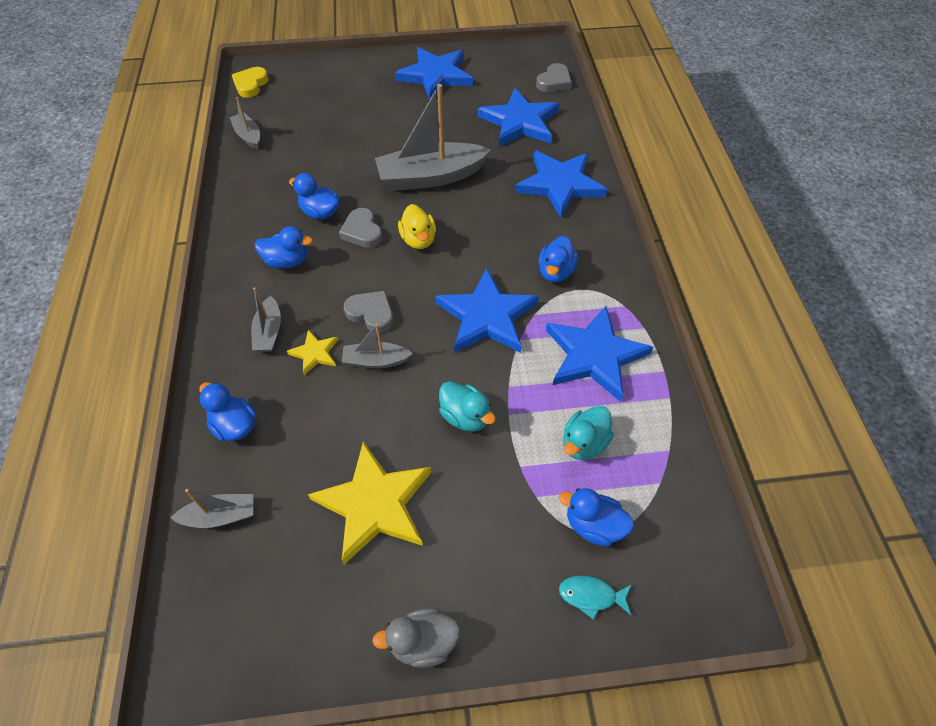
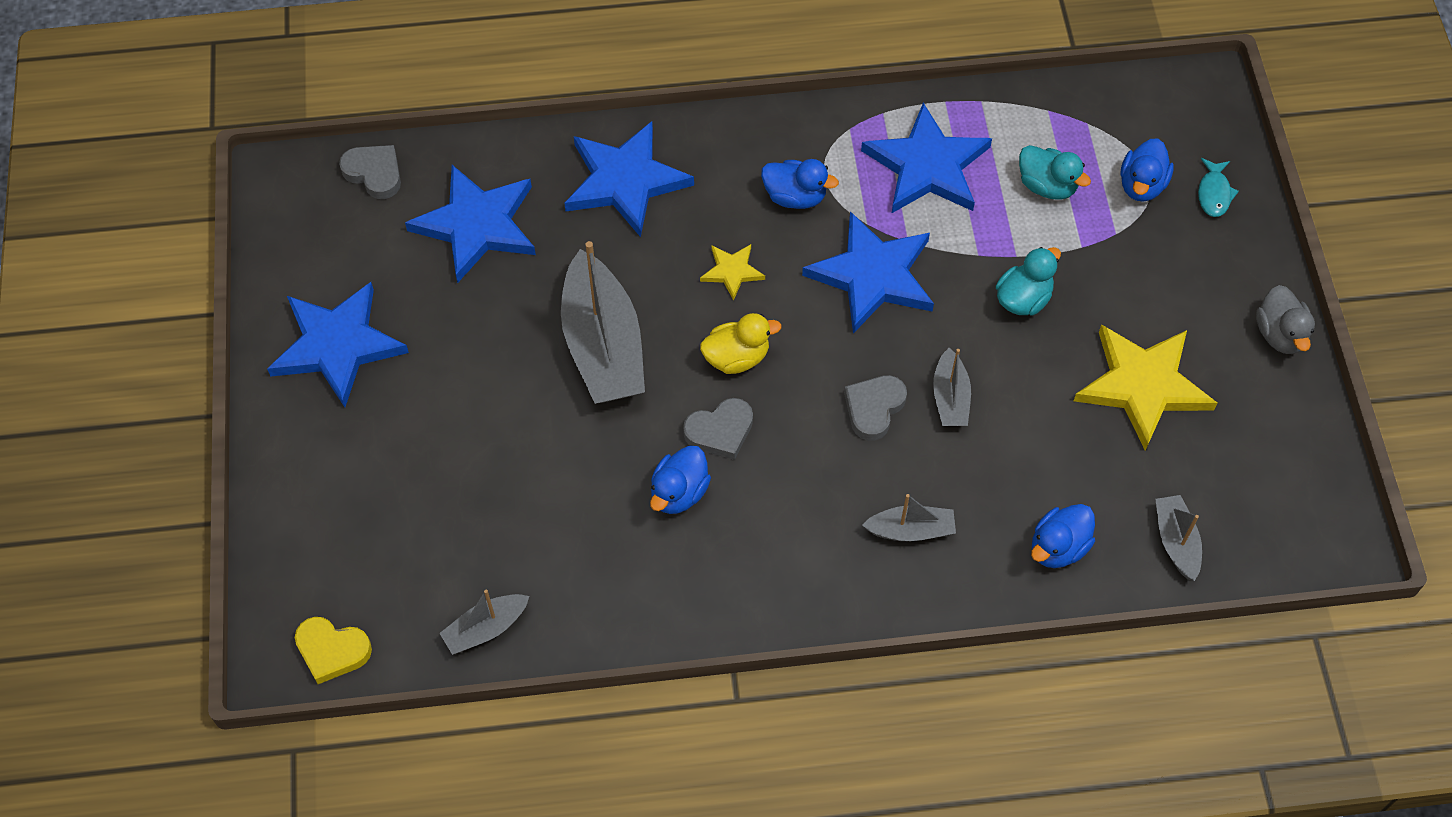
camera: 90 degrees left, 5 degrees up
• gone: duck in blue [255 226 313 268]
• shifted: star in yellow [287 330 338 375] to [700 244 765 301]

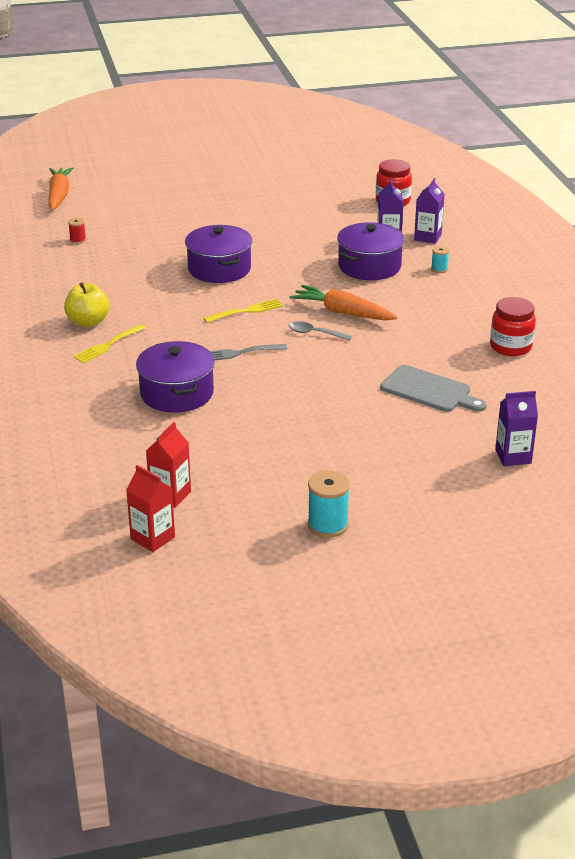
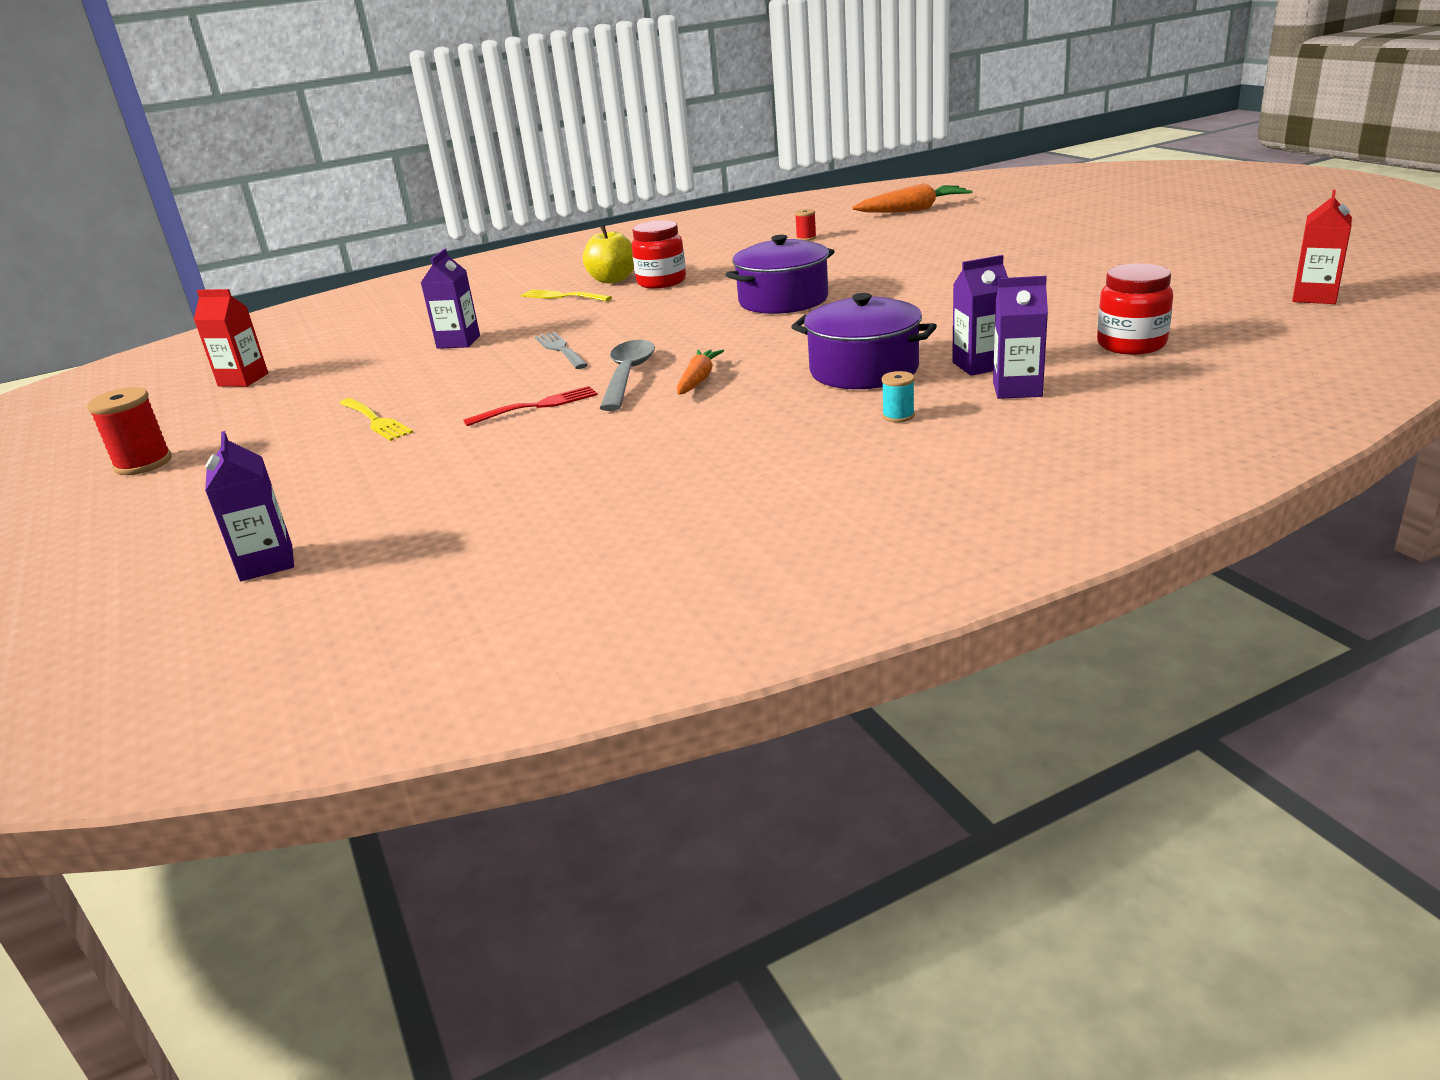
camera: 80 degrees right, 5 degrees down
• gone: cutting board in grey [380 365 487 412]
• new: fork in red [463 386 598 426]
• shifted: carton in red [126 465 175 552] to [1292 190 1352 304]
• shifted: fork in yellow [203 299 283 323] to [339 398 413 441]
• shifted: jar in red [490 297 536 356] to [631 220 686 288]
• swapped: pot in purple [136 341 215 413] to carton in purple [421 249 480 349]
• repainted: spool in turquoise [308 470 350 538] to spool in red [87 387 172 475]
• scaled: spoon in grey [289 321 352 341] = [600 340 655 411] x1.60
• scaled: carrot in orange [290 285 397 321] = [677 350 724 395] x0.64

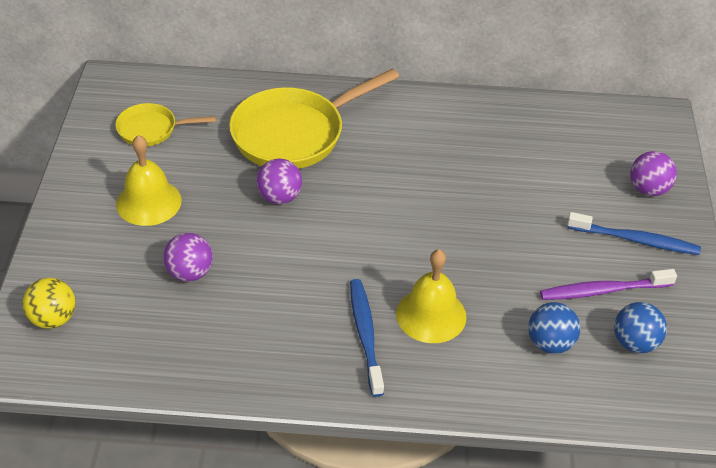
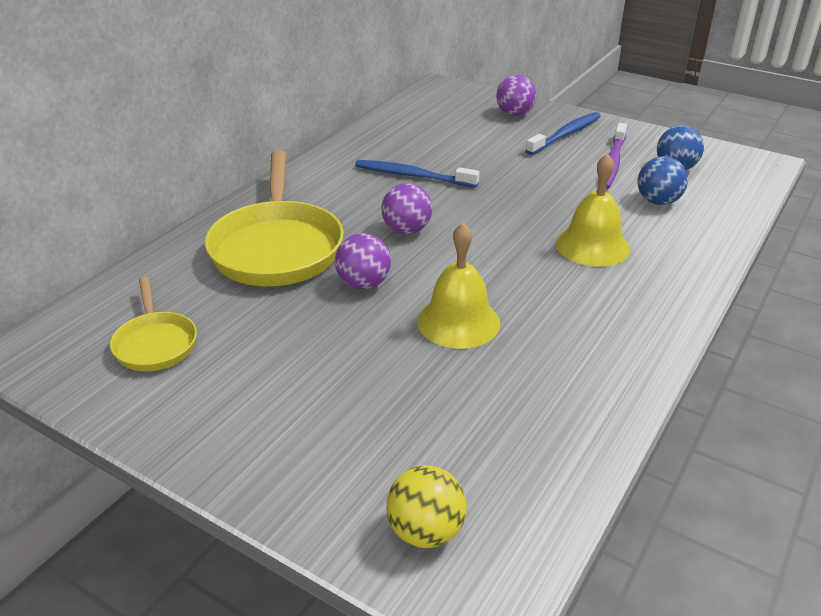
camera: 60 degrees left, 10 degrees down
• shifted: bell in yellow [116 135 182 226] to [417 222 500 349]
• shifted: ball in purple [163 233 213 282] to [381 183 432 234]
• shifted: toothbrush in blue [350 279 384 397] to [355 160 479 188]
• rotated: pan in yellow [115 103 216 146] = [110 277 197 371] 45 degrees counterclockwise

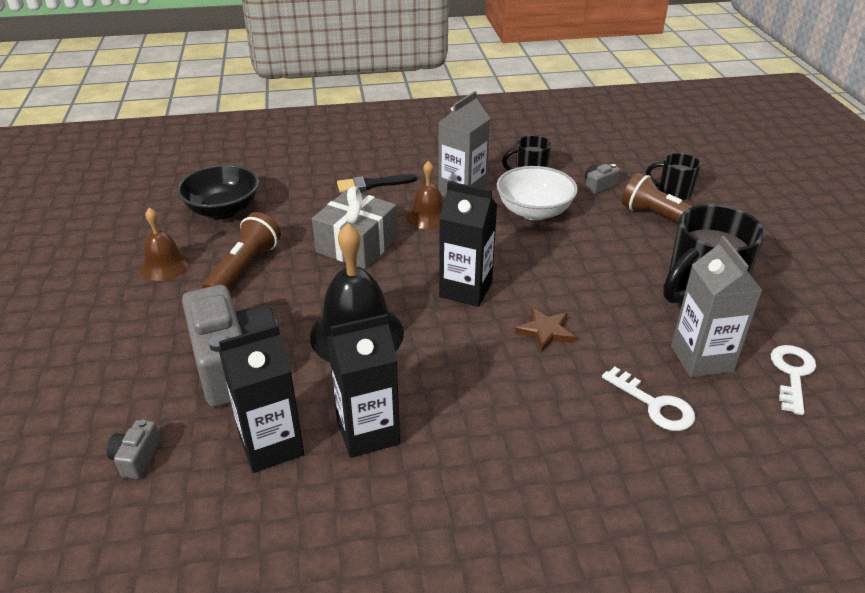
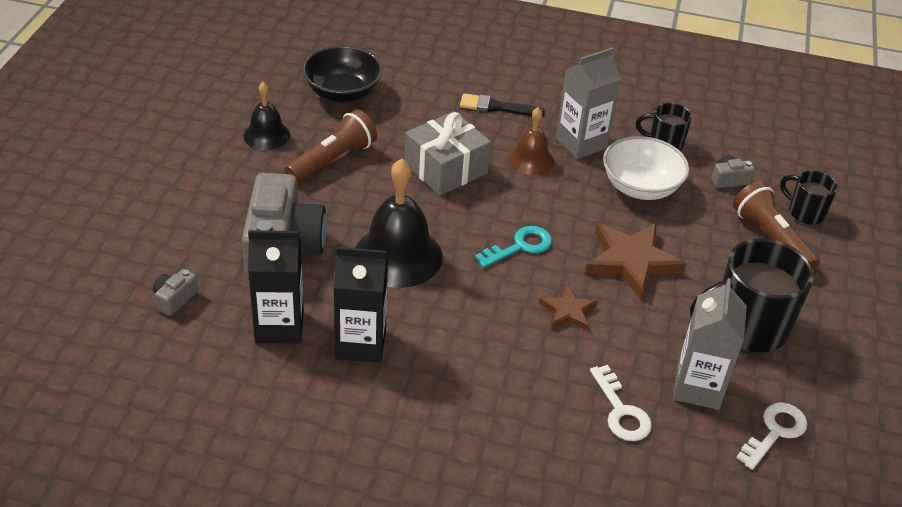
camera: 20 degrees right, 5 degrees up
• new: star in brown [585 223 687 299]
• swapped: carton in black [439 181 497 307] to key in turquoise [475 226 552 268]
• repainted: bell in brown [140 208 190 281] to bell in black [243 82 290 150]

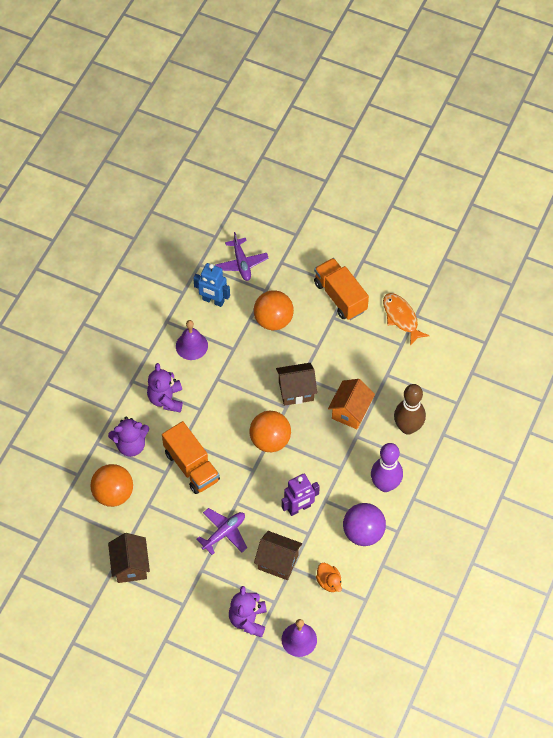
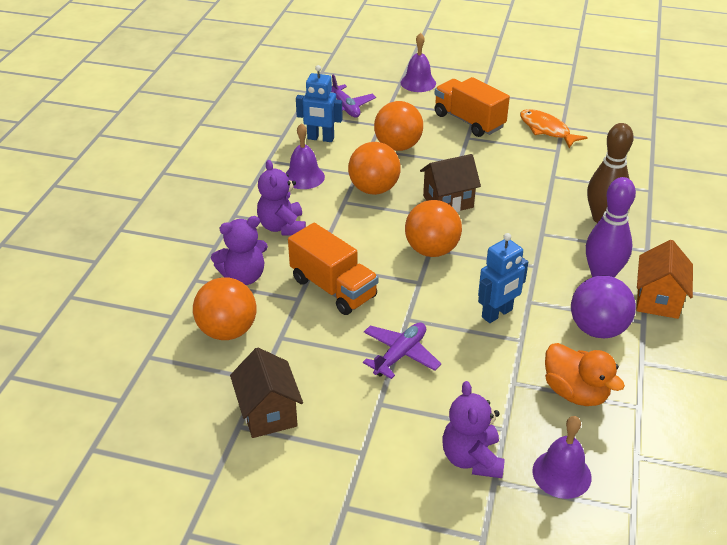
camera: 10 degrees left, 20 degrees down
• gone: house in brown [254 531 302 580]
• new: ball in orange [348 142 401 195]
• new: bell in purple [401 33 436 92]
• shifted: house in orange [328 379 375 429] to [636 240 693 319]
• repainted: robot in purple [281 474 320 516] to robot in blue [478 233 528 323]
• scaled: duck in orange [316 563 342 592] = [545 343 625 406] x1.56

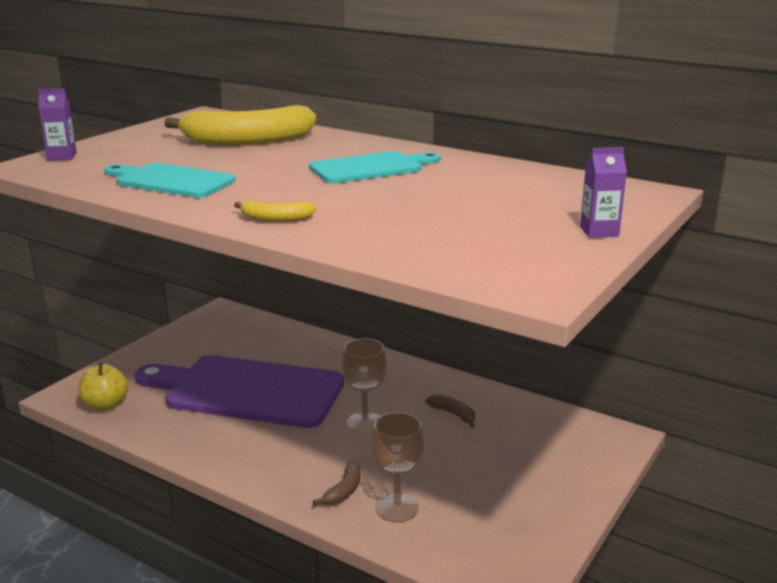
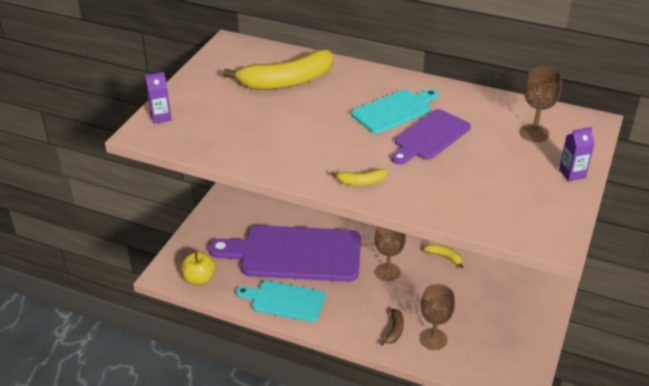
camera: 10 degrees left, 15 degrees up
• new: cutting board in purple [392 109 471 165]
• new: goblet in brown [520 67 562 142]
• shifted: cutting board in turquoise [104 163 236 198] to [236 281 326 322]
• repainted: banana in brown [426 394 475 428] to banana in yellow [424 244 463 269]

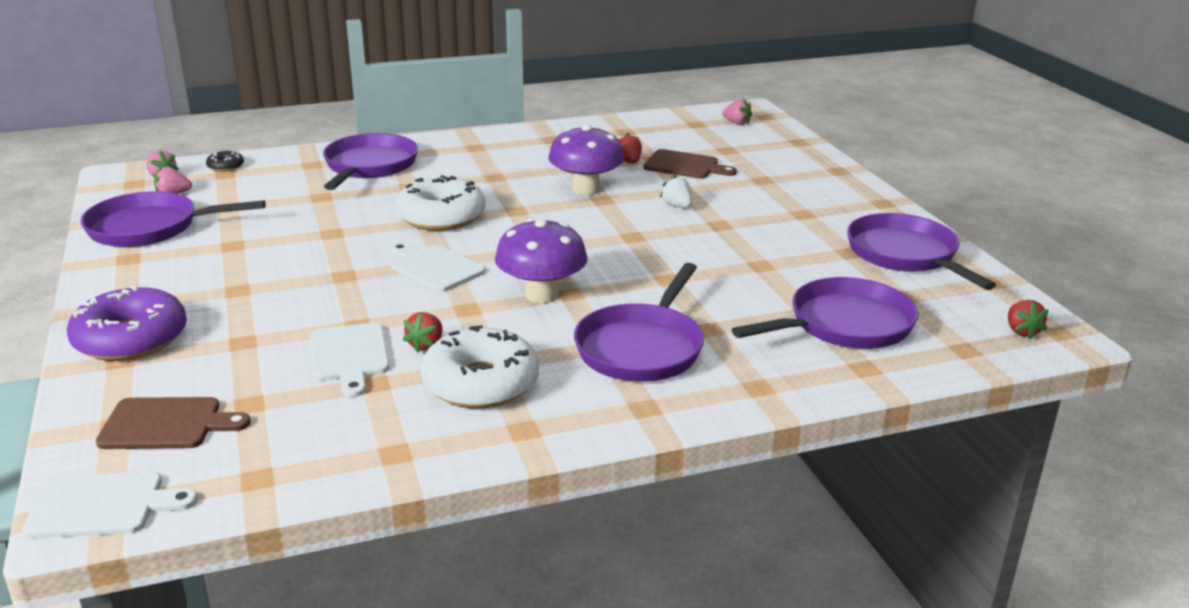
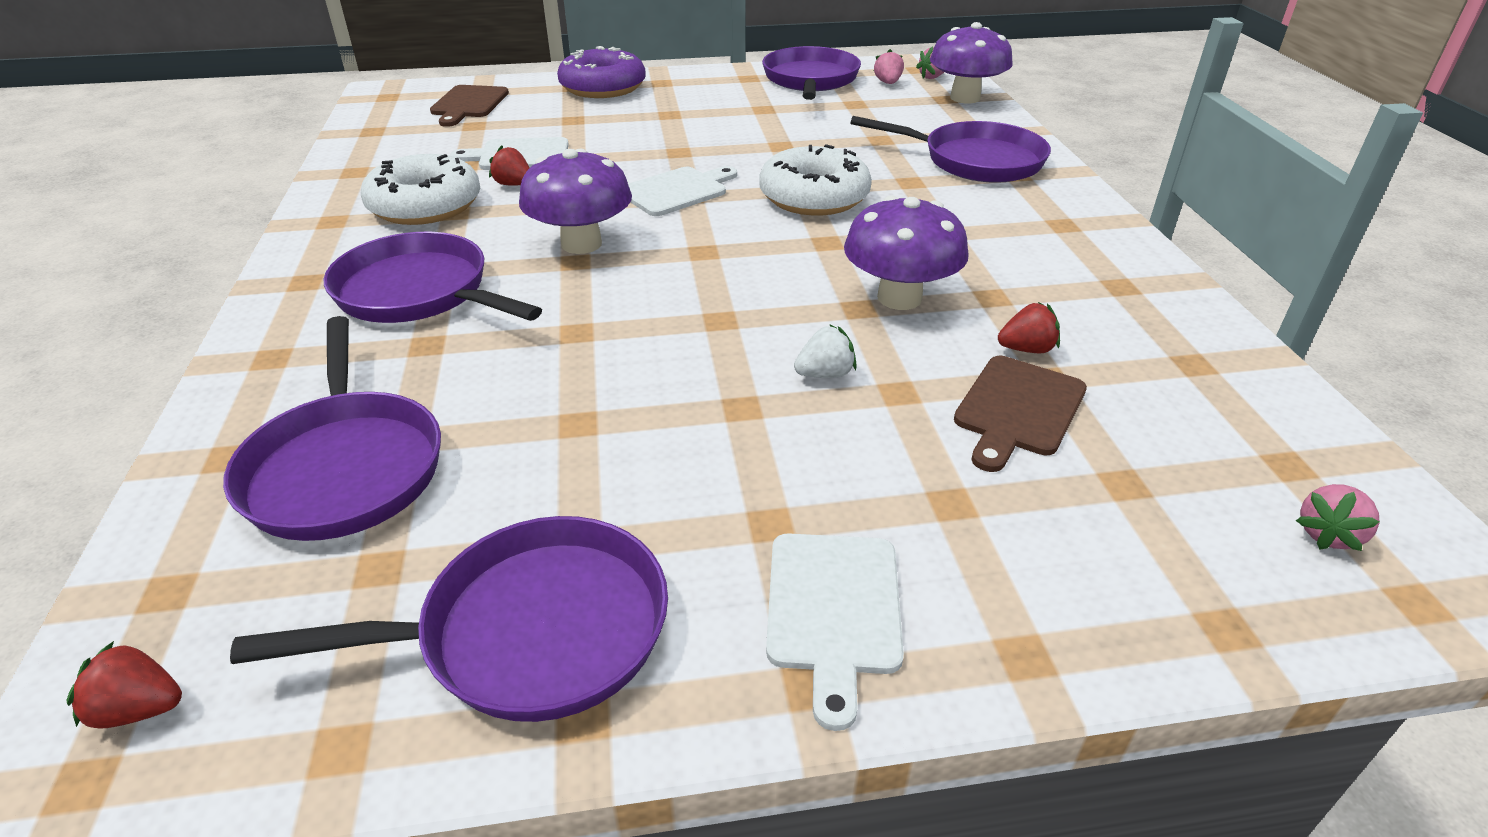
camera: 100 degrees right, 10 degrees up
• shifted: cutting board in white [22 471 198 539] to [766 533 904 731]
• swapped: donut in black [206 151 244 172] to mushroom in purple [930 22 1013 103]

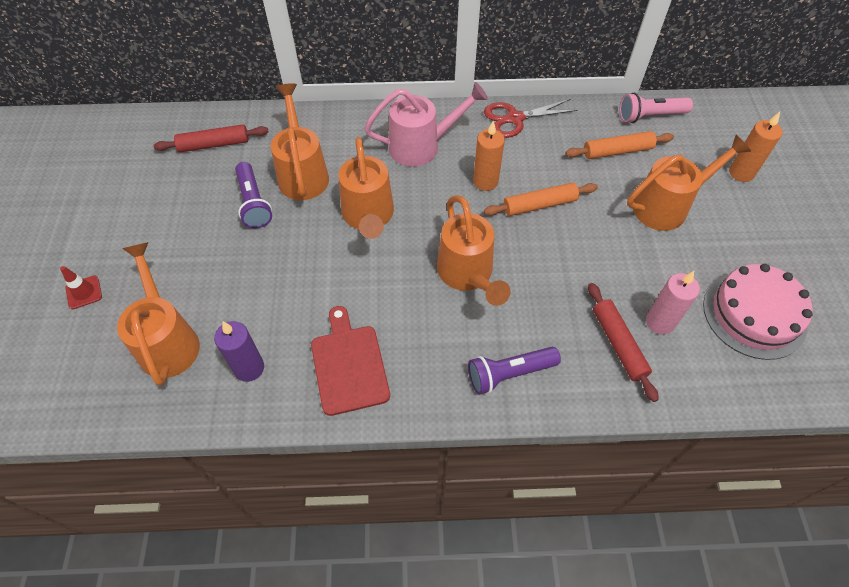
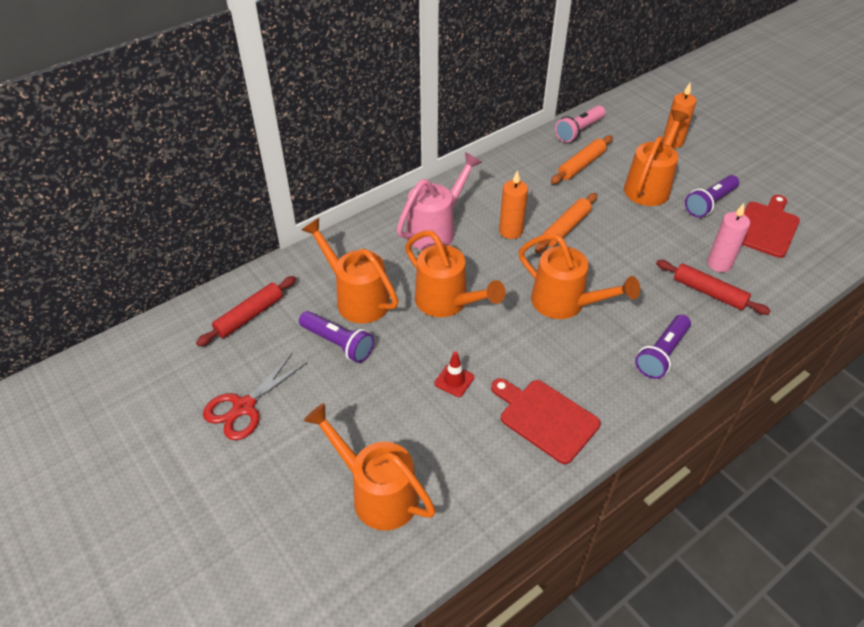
camera: 35 degrees left, 10 degrees down
• gone: candle in purple [214 321 264 382]
• new: flashlight in purple [685 175 739 217]
• shifted: traffic cone in red [60 266 102 309] to [434 351 474 397]
• shifted: scissors in red [484 99 578 138] to [203 353 307 440]
• swapped: cake in pink [703 264 813 360] to cutting board in red [742 195 800 258]

